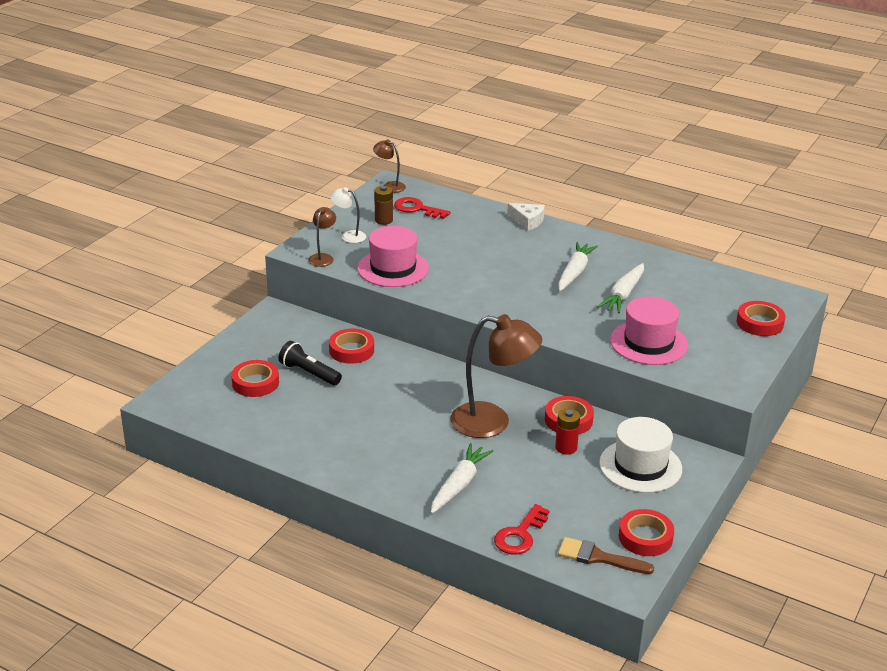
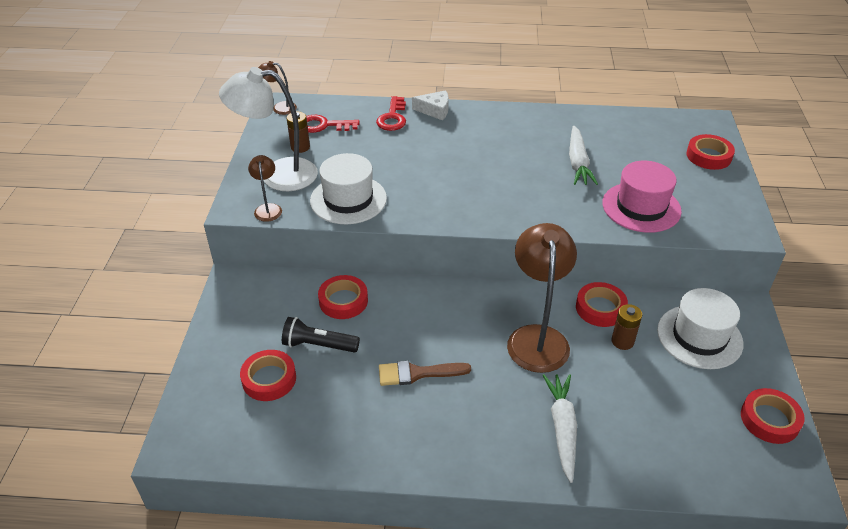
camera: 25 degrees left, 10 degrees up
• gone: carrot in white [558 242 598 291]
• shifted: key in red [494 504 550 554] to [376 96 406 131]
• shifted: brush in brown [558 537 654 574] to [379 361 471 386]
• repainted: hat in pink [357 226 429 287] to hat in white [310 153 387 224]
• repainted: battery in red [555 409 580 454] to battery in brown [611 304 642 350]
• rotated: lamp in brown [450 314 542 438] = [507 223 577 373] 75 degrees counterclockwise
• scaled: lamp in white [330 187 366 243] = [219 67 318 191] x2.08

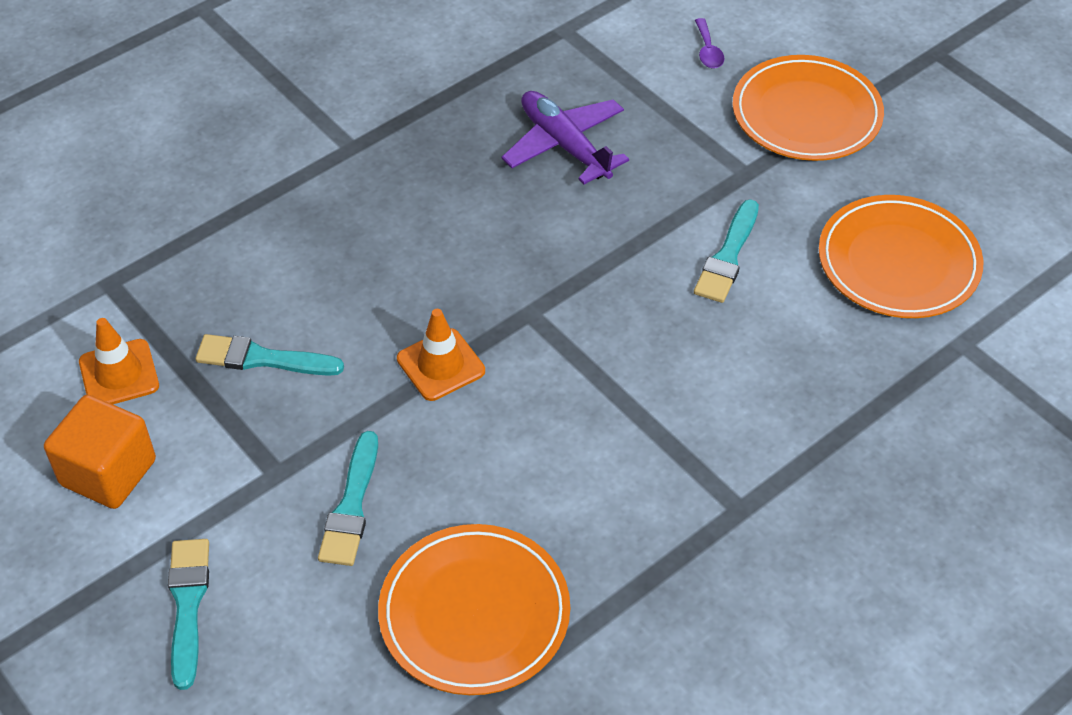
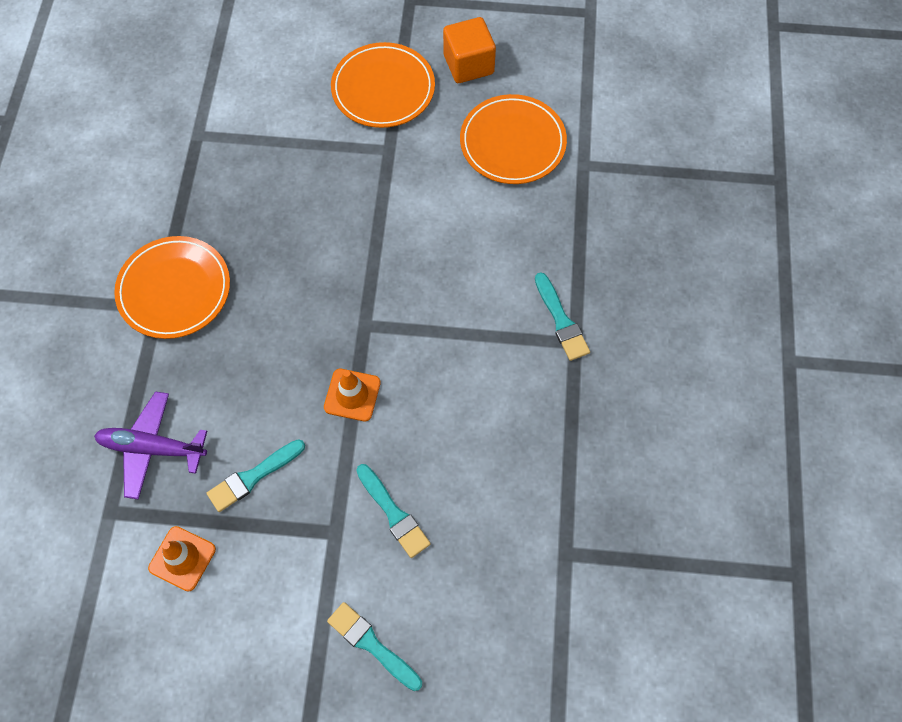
camera: 45 degrees left, 15 degrees up
• gone: spoon in purple [695 18 724 68]
• shifted: cube in orange [44 395 156 509] to [443 17 496 83]
• shifted: plate in orange [378 524 570 695] to [114 236 230 339]
• shifted: plane in purple [502 91 629 184] to [94 391 207 500]
• shifted: brush in turquoise [694 199 759 303] to [535 272 590 361]

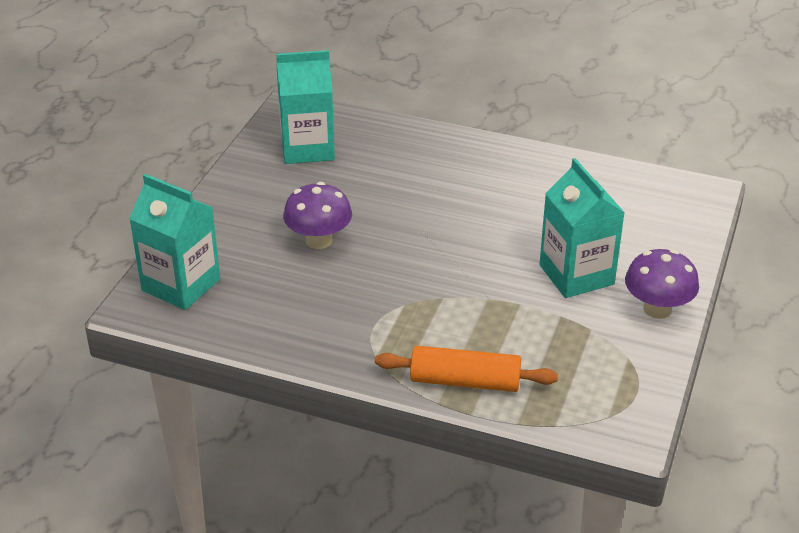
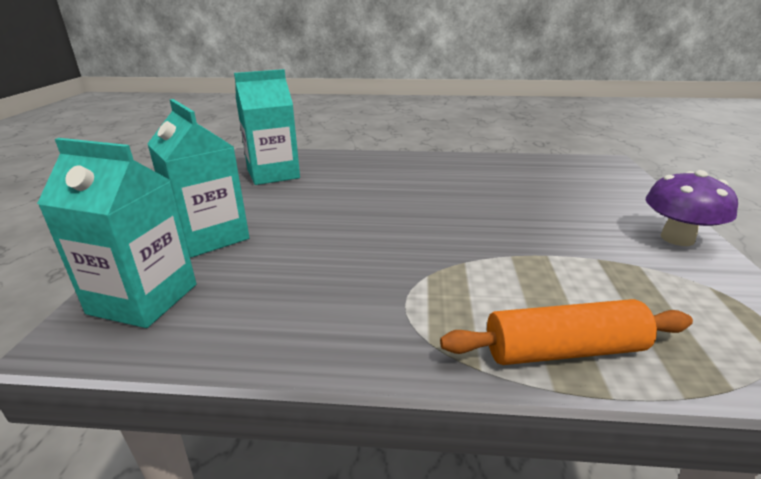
camera: 15 degrees left, 10 degrees down
• gone: mushroom in purple [283 182 352 249]
• shifted: carton in turquoise [539 158 625 298] to [147 99 250 258]

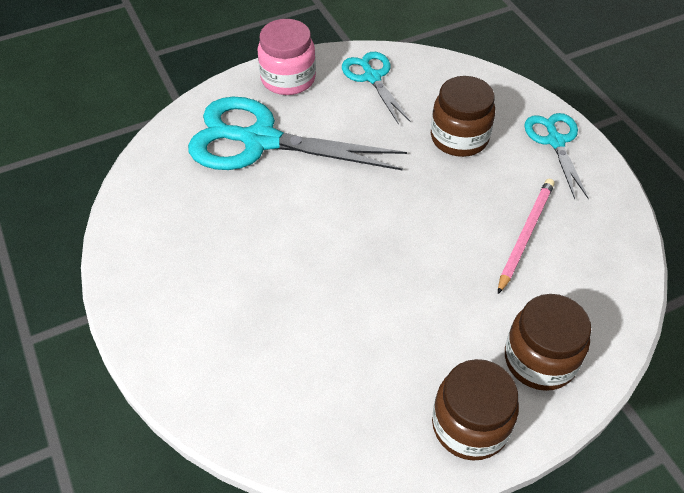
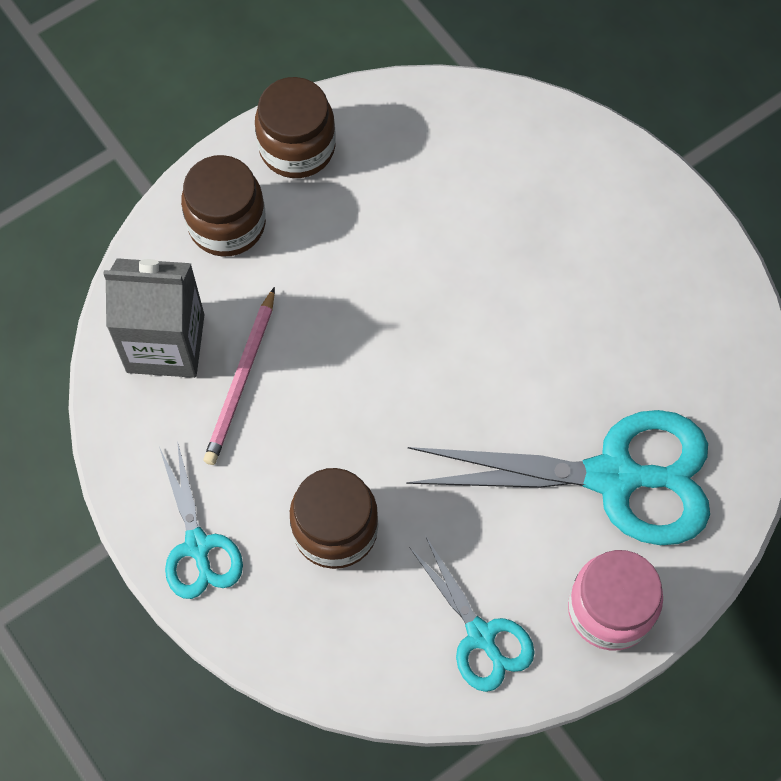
camera: 170 degrees right, 15 degrees up
• new: carton in grey [104 258 204 378]

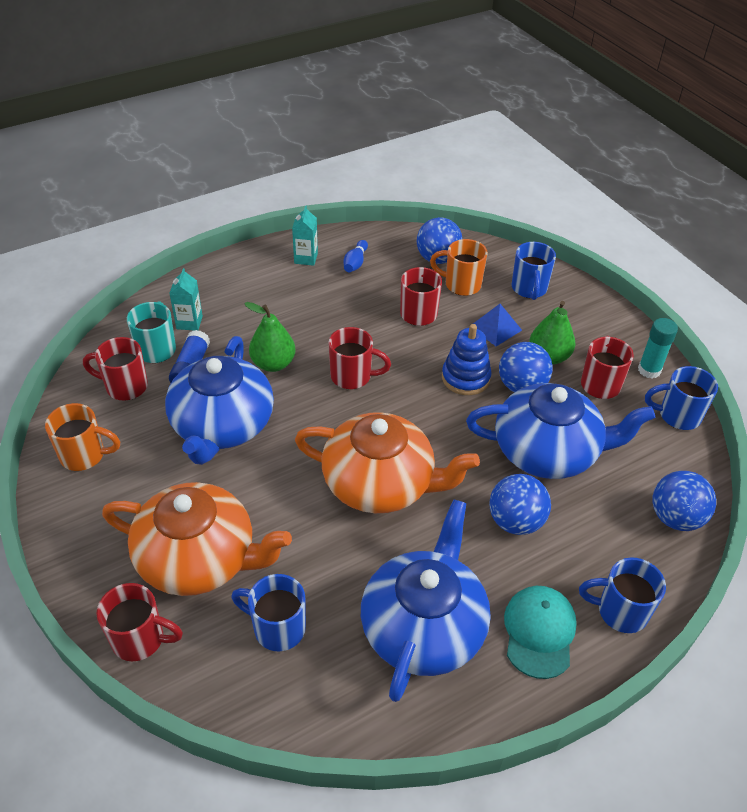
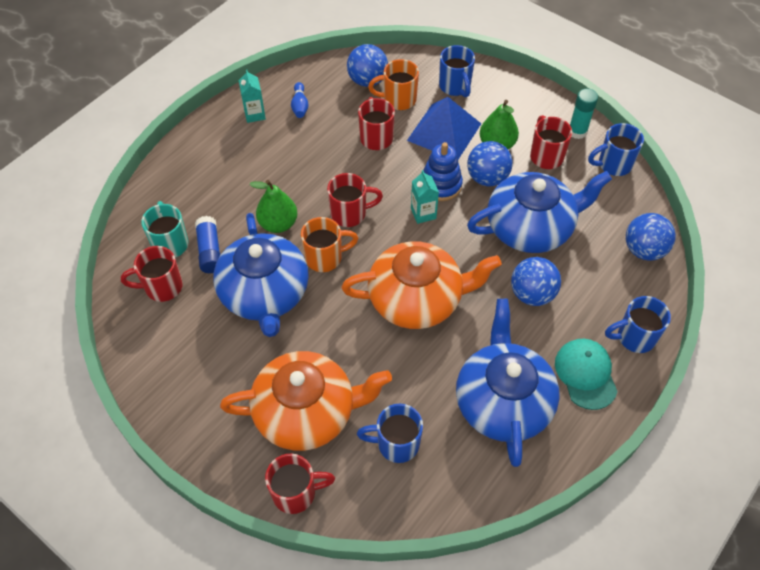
camera: 20 degrees left, 10 degrees up
• shifted: mug in orange [45 403 120 471] to [301 217 358 272]
• shifted: carton in turquoise [169 268 203 331] to [411 170 439 224]
• scaled: pyramid in blue [469 304 522 346] = [407 97 481 160] x1.71

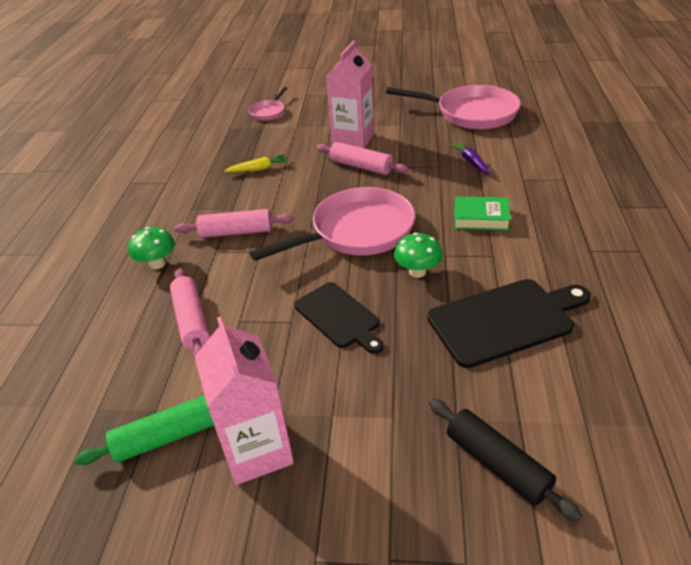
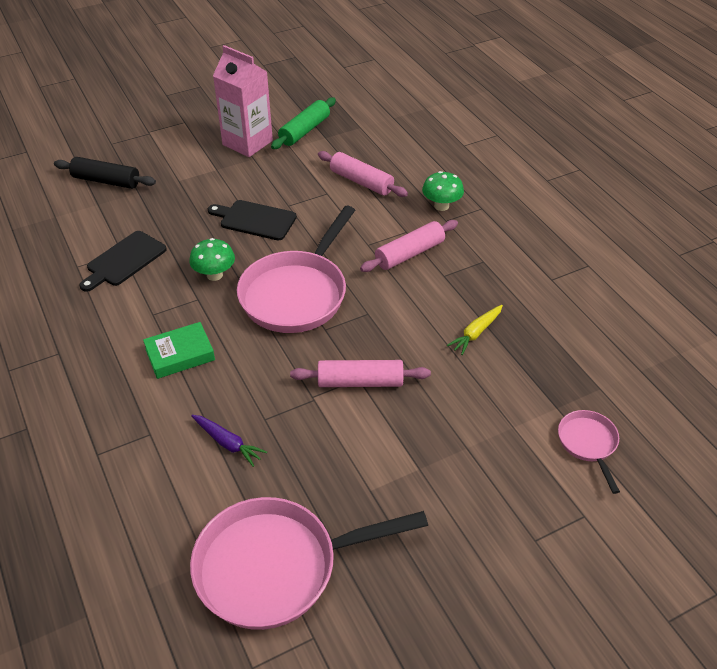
camera: 145 degrees right, 5 degrees up
• gone: carton in pink [326 41 374 148]
• scaled: cutting board in black [427 279 591 368] = [79 231 167 292] x0.67

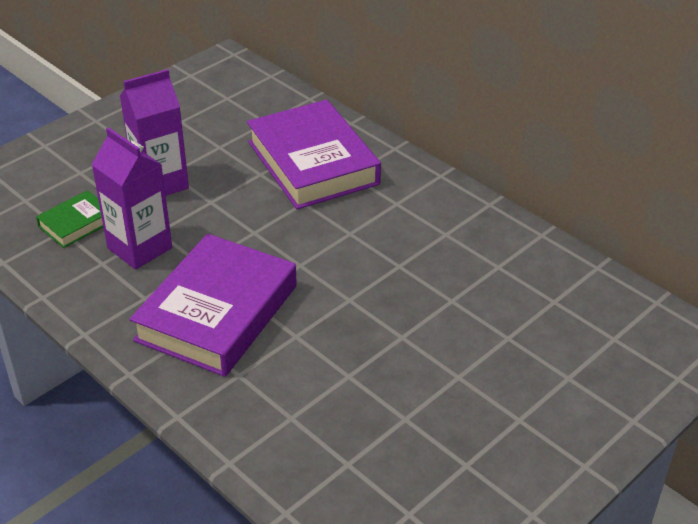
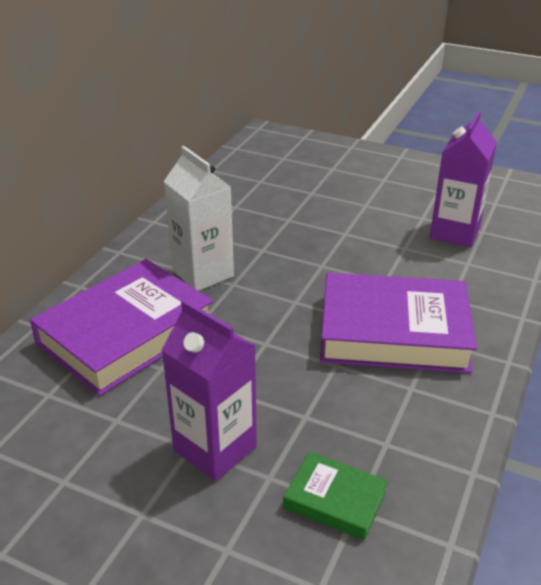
camera: 110 degrees left, 5 degrees down
• new: carton in white [164 146 234 291]
• shifted: carton in purple [92 127 172 270] to [430 111 497 247]

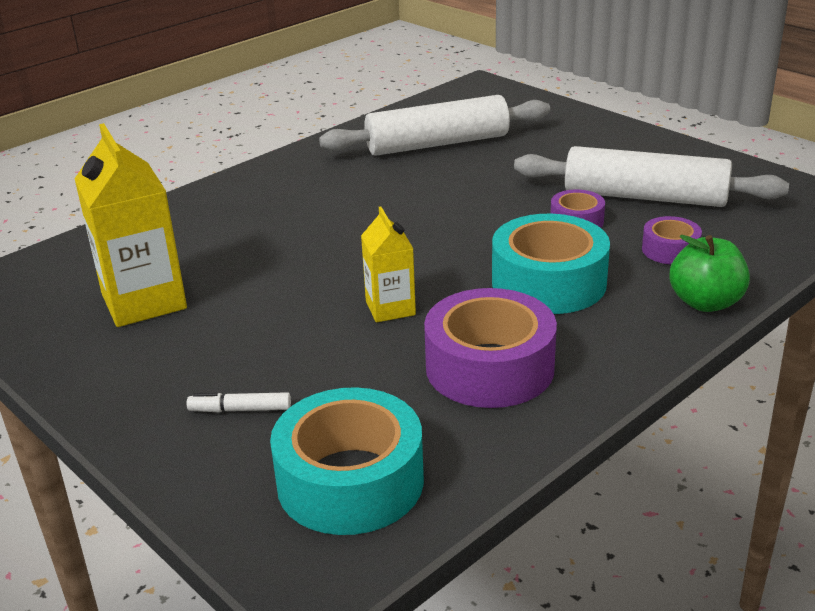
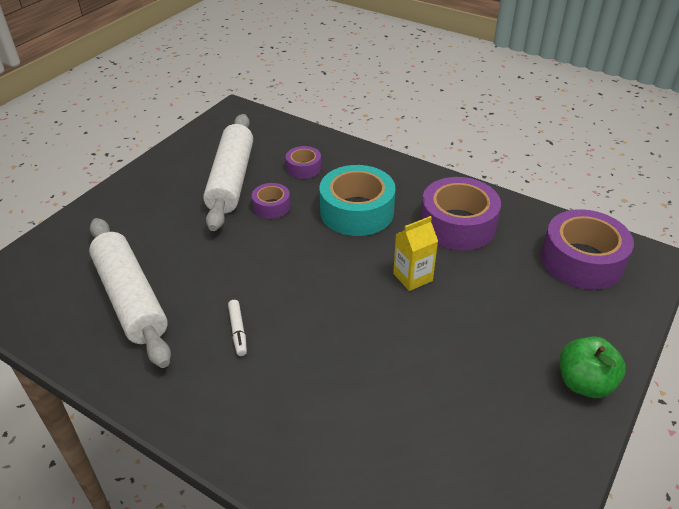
camera: 105 degrees left, 10 degrees up
• gone: carton in yellow [75 123 187 327]
• shifted: marker in white [187 392 291 413] to [228 300 247 356]
• shifted: apple in green [669 235 750 312] to [560 336 626 398]
• repainted: tape in turquoise [270 387 424 535] to tape in purple [541 209 634 290]

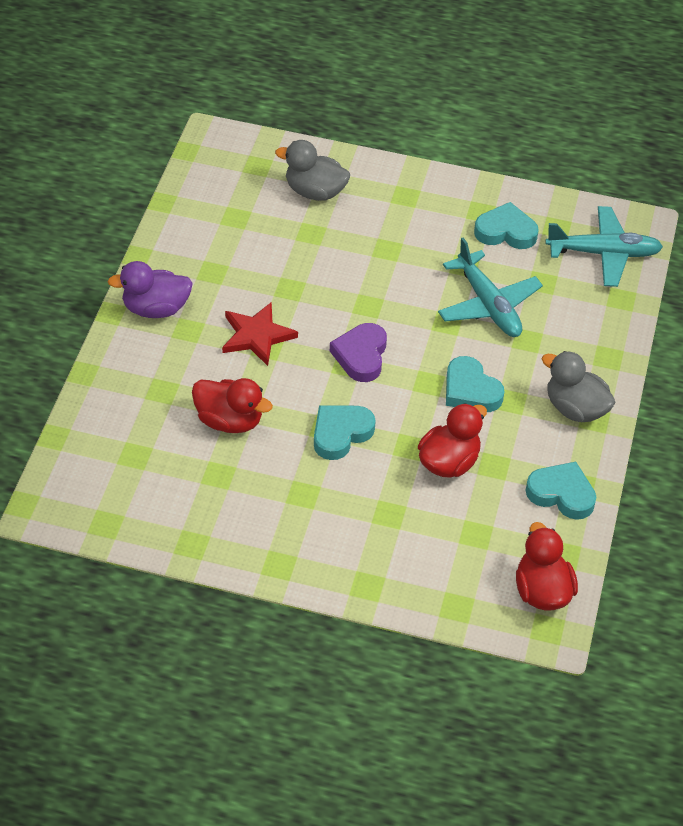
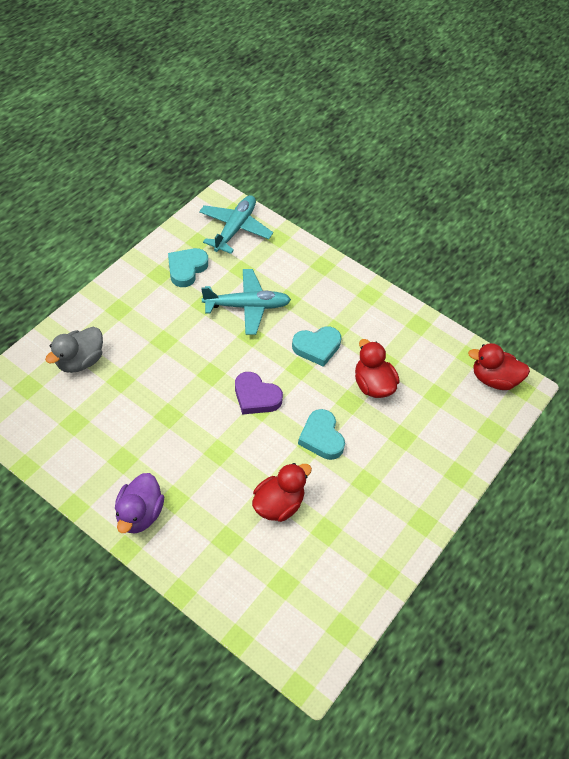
camera: 70 degrees left, 5 degrees up
• gone: star in red [222 302 298 366]
• gone: heart in turquoise [525 462 596 520]
• gone: duck in grey [542 351 615 422]

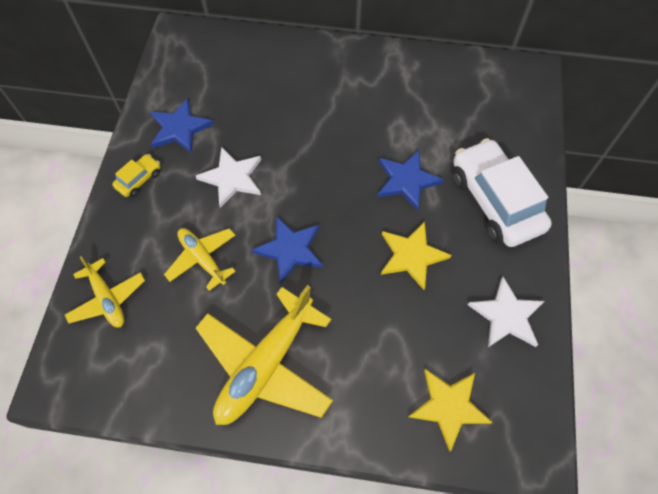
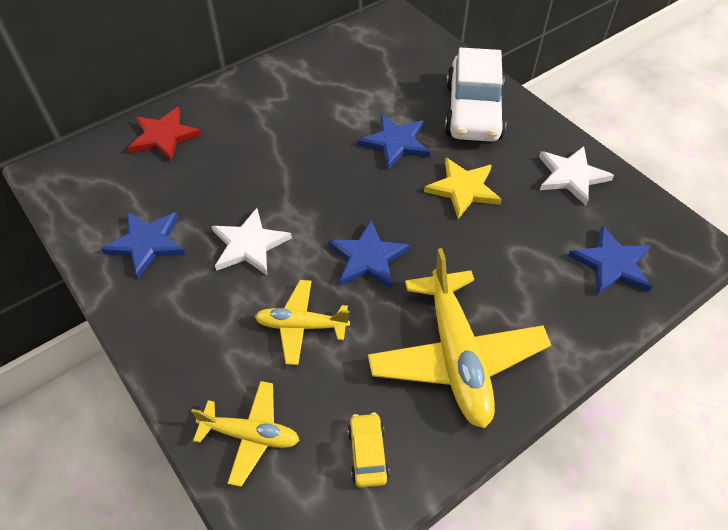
camera: 45 degrees left, 10 degrees down
• new: star in red [128 107 202 161]
• shifted: car in yellow [112 154 160 197] to [348 413 390 488]
• repainted: star in yellow [409 369 493 452] to star in blue [568 225 652 295]
• rotated: car in white [452 138 552 247] = [445 48 506 142] 105 degrees counterclockwise

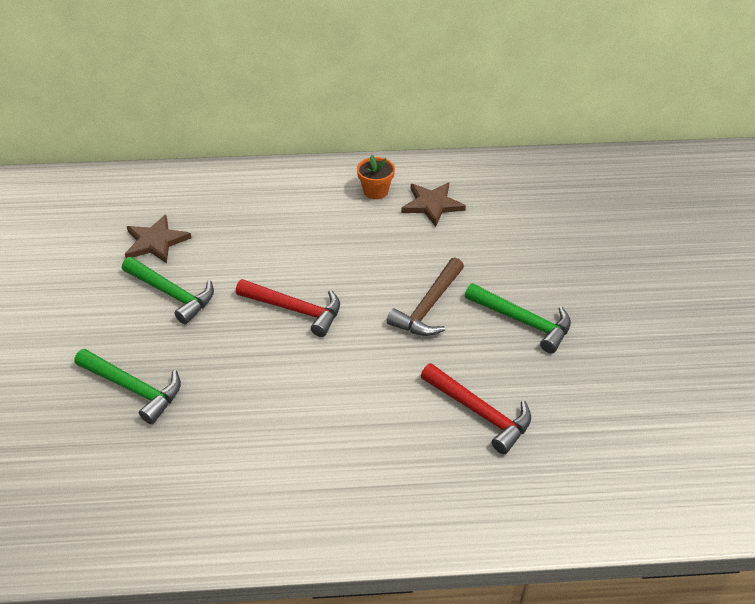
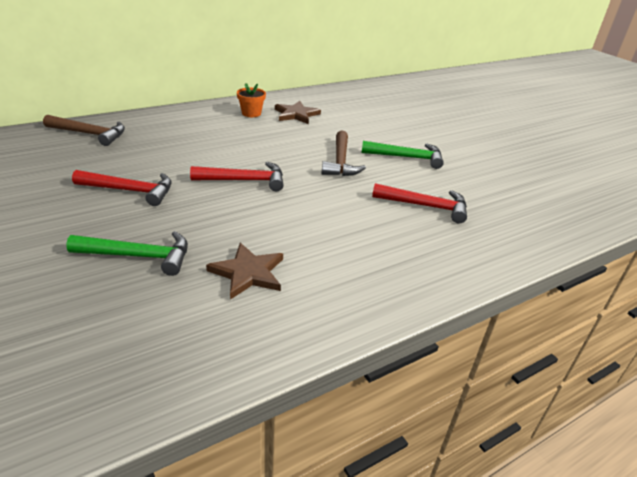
camera: 30 degrees left, 10 degrees down
• new: hammer in brown [43 115 125 146]
• shifted: star in brown [125 215 191 263] to [206 243 283 300]
• repainted: hammer in green [122 257 214 324] to hammer in red [72 170 172 206]

